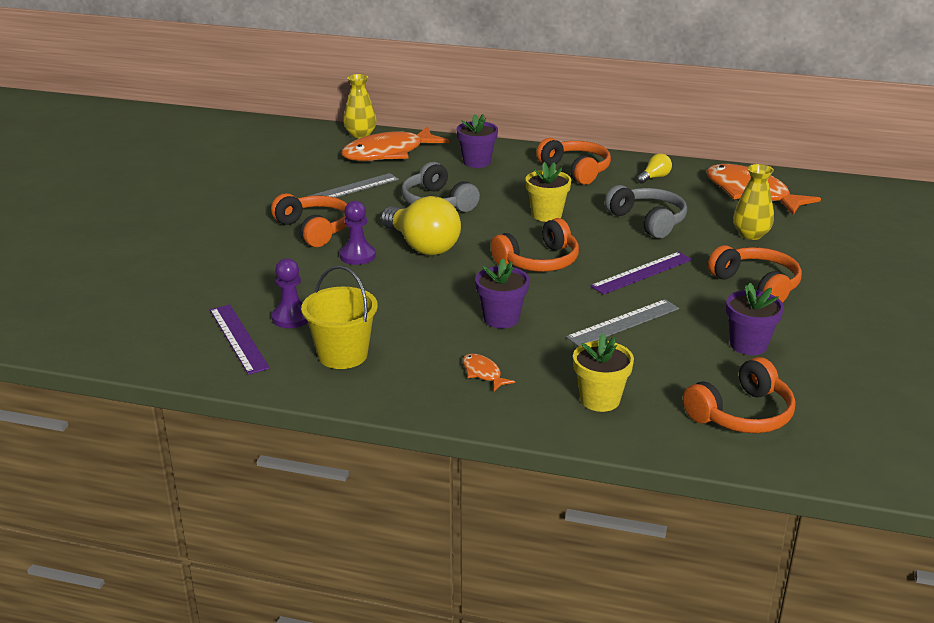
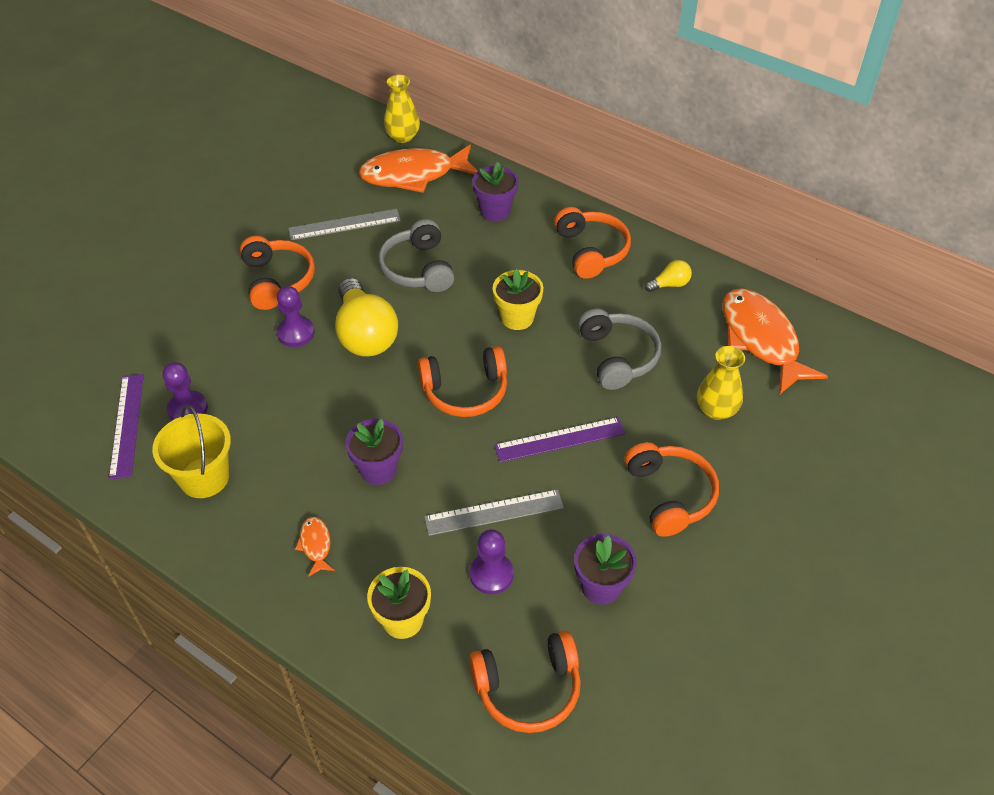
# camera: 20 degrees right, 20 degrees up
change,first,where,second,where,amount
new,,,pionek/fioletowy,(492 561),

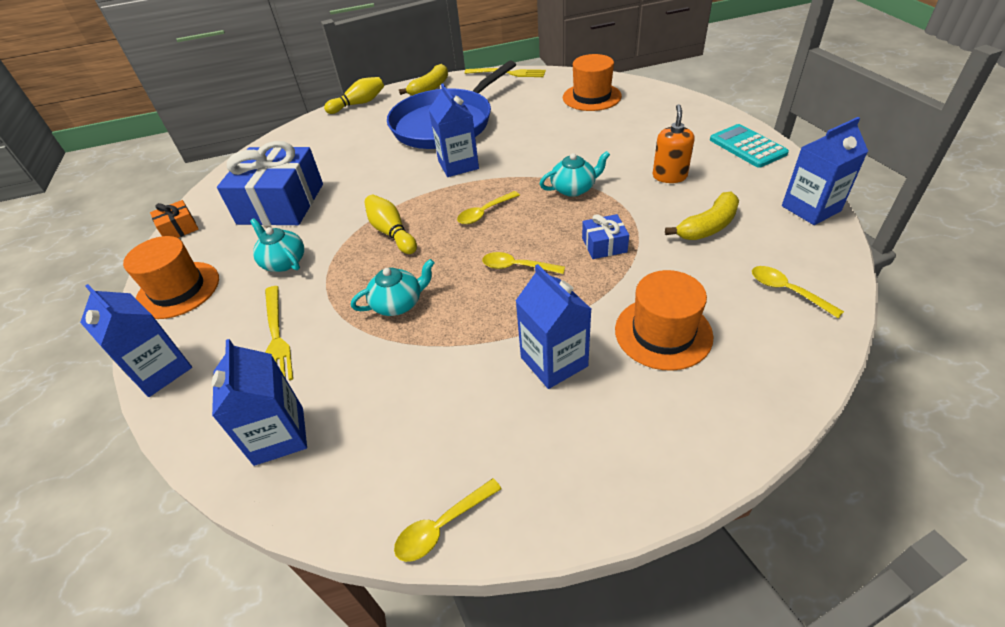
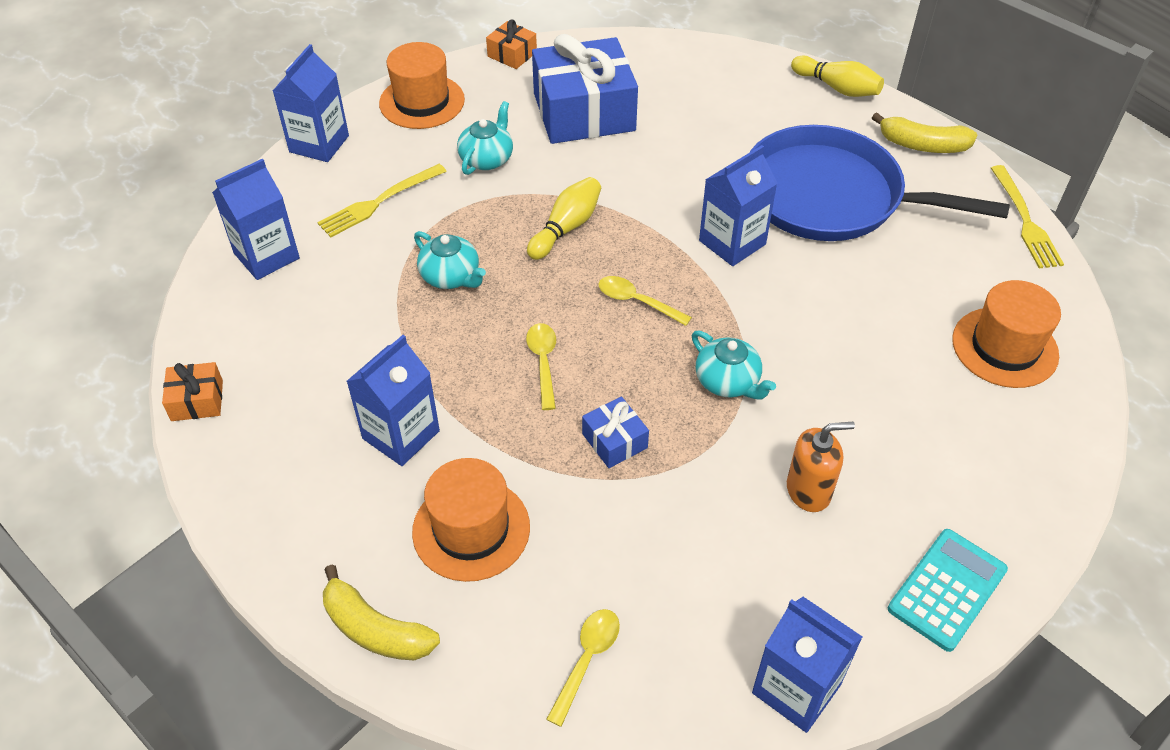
# camera: 65 degrees right, 5 degrees up
change,first,where,second,where,amount
swapped,łyżka/żółty,(448 520),prezent/pomarańczowy,(192 391),
shifted,banan/żółty,(702 216),,(381 612),

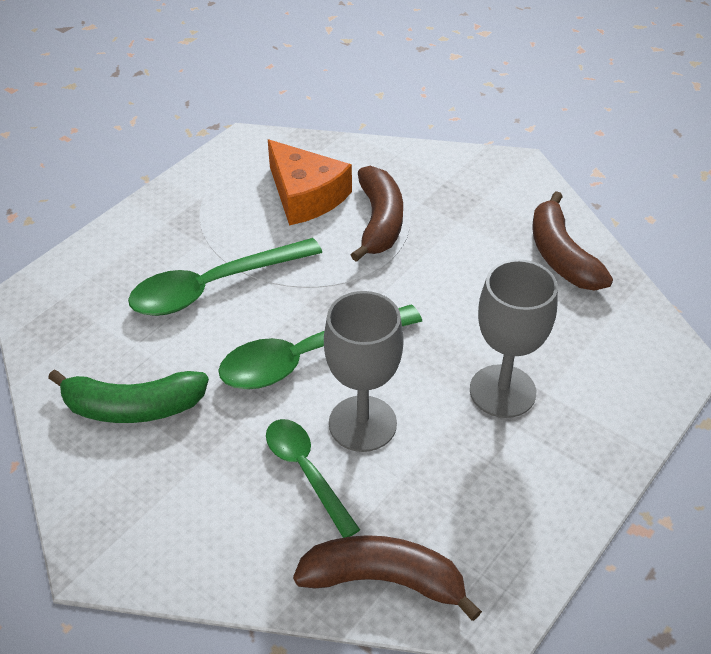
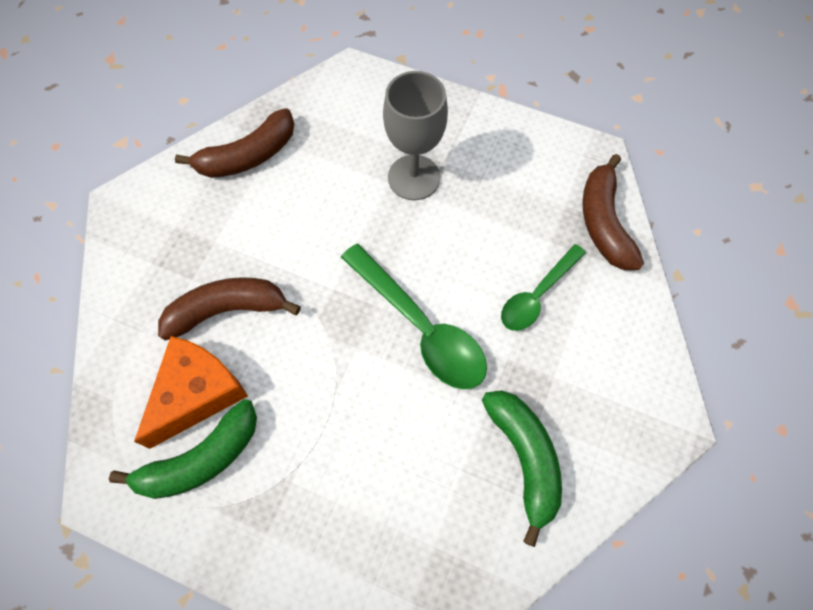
# camera: 105 degrees left, 20 degrees up
change,first,where,second,where,amount
new,,,banan/zielony,(183 449),
gone,łyżka/zielony,(225 277),,,
gone,kielich/szary,(364 371),,,

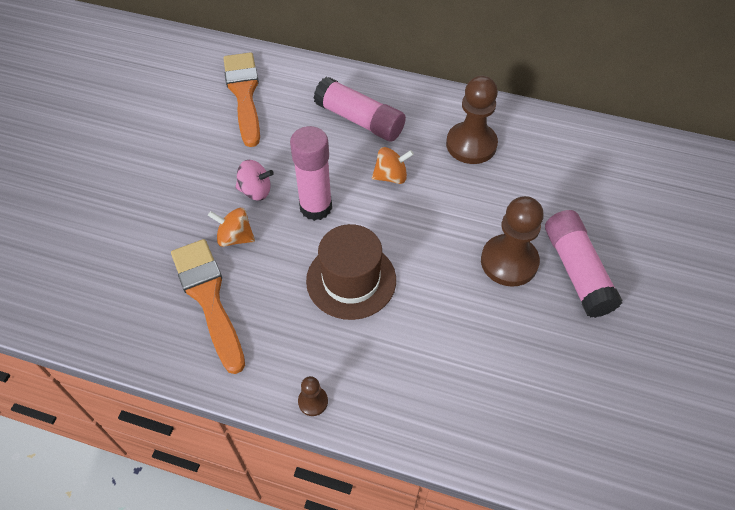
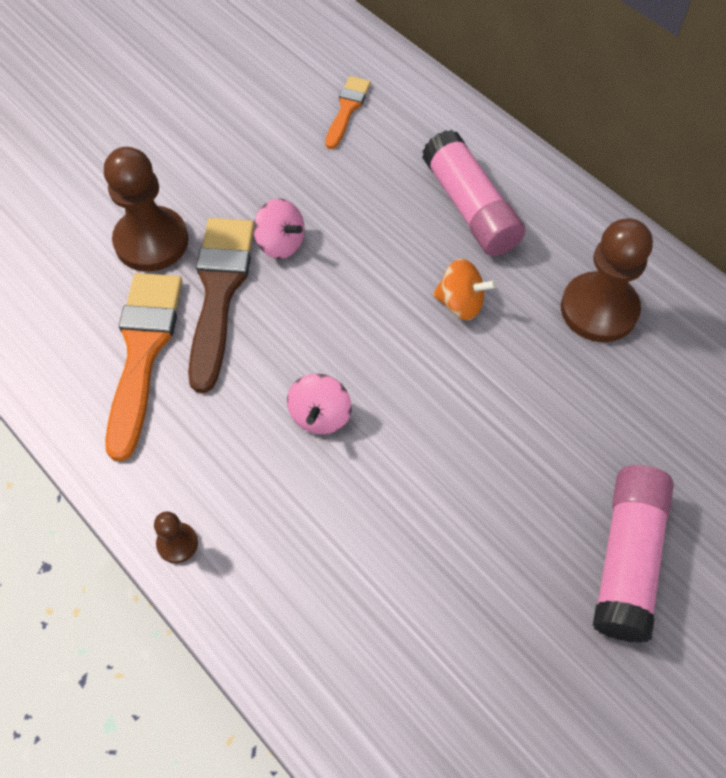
# camera: 30 degrees right, 5 degrees up
change,first,where,second,where,amount
shifted,pionek/brązowy,(512 241),,(146 209),
swapped,bączek/pomarańczowy,(231 227),pędzel/brązowy,(221 305),
swapped,kapelusz/brązowy,(351 272),bączek/różowy,(319 404),
scaled,pędzel/pomarańczowy,(241 99),,(348 112),x0.54
gone,klej w sztyfcie/różowy,(311 173),,,

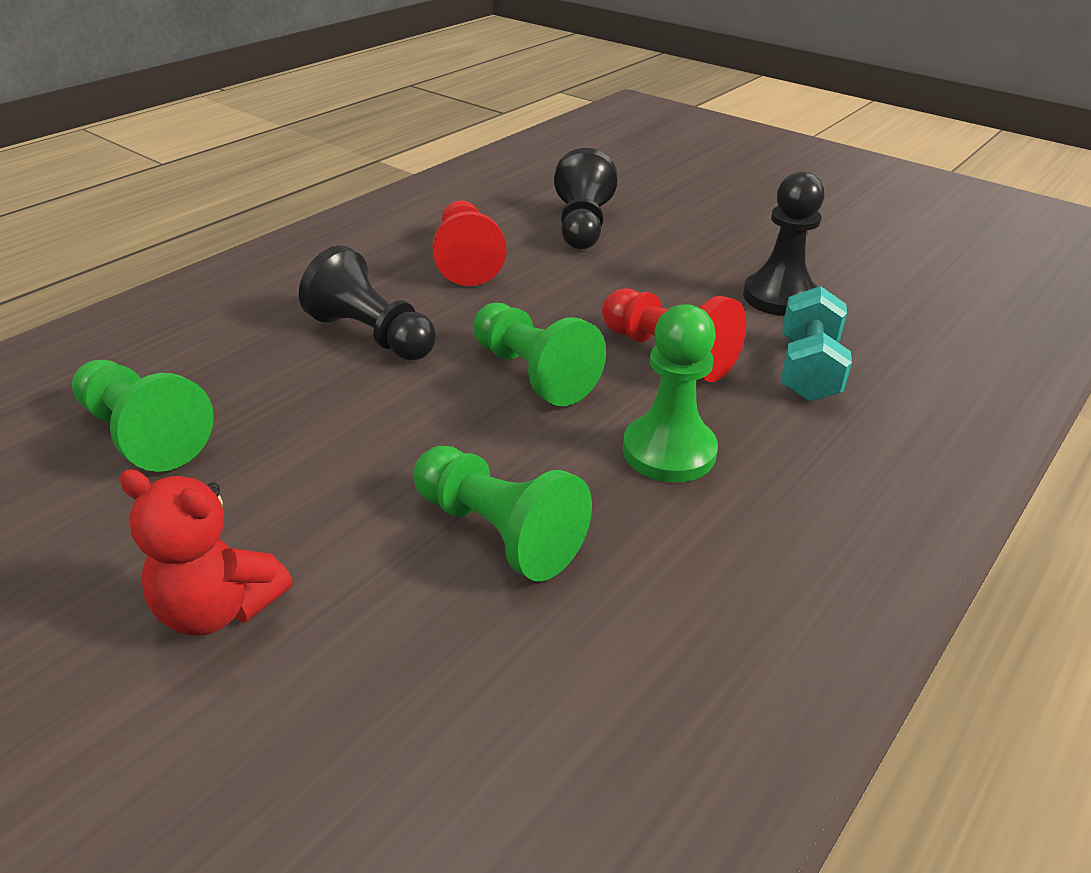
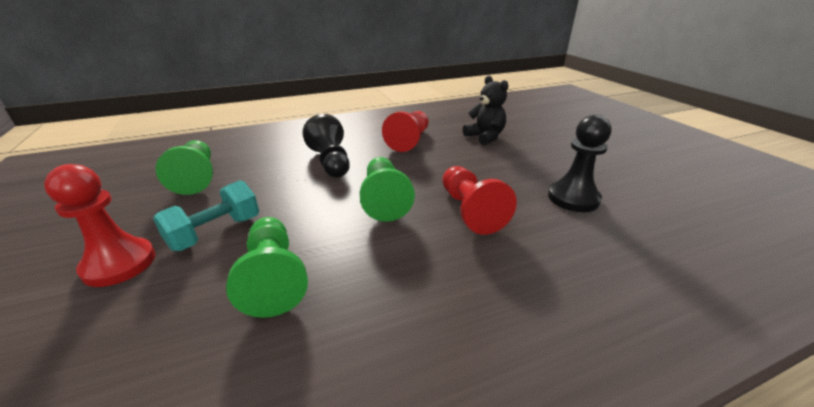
# camera: 30 degrees right, 5 degrees down
change,first,where,second,where,amount
swapped,miś/czerwony,(206 552),pionek/czerwony,(99 225),
shifted,hantel/turkusowy,(817 344),,(206 215),
swapped,pionek/czarny,(585 198),miś/czarny,(486 110),
gone,pionek/zielony,(670 393),,,

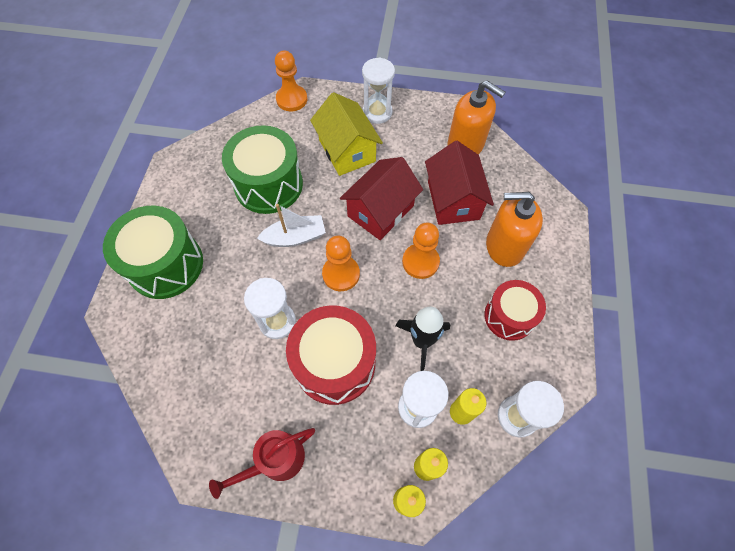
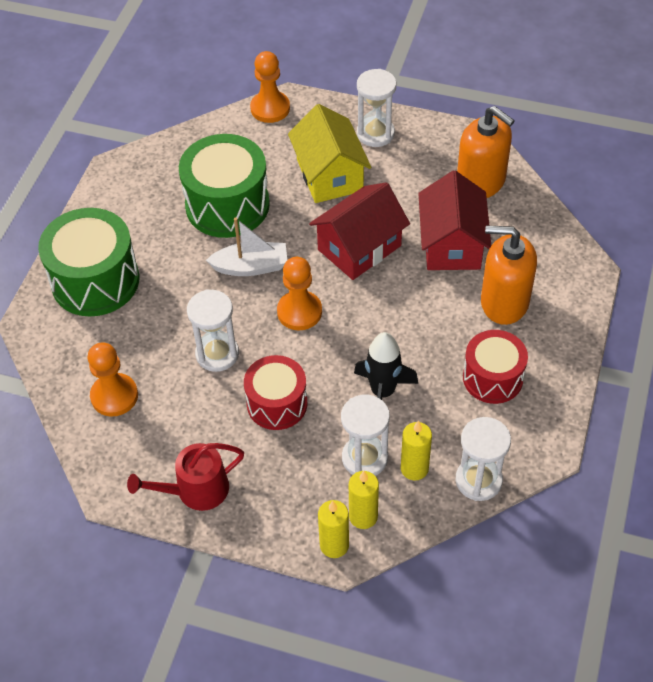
# camera: 10 degrees right, 10 degrees down
change,first,where,second,where,amount
shifted,pionek/pomarańczowy,(421 251),,(113 379),
scaled,bęben/czerwony,(331 355),,(275 392),x0.64

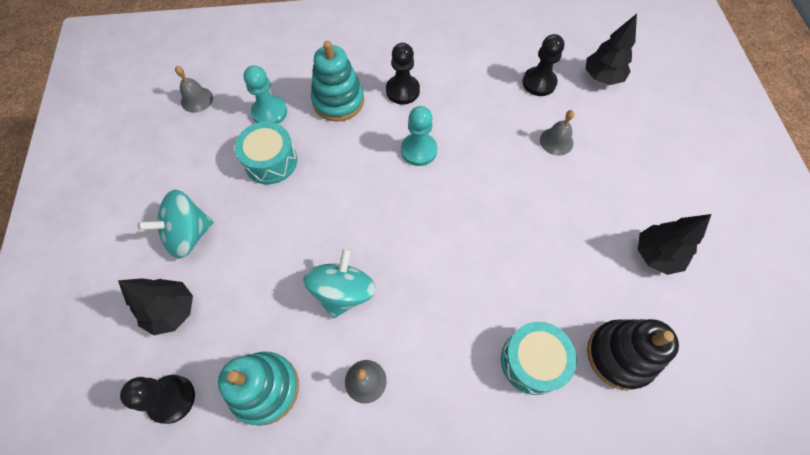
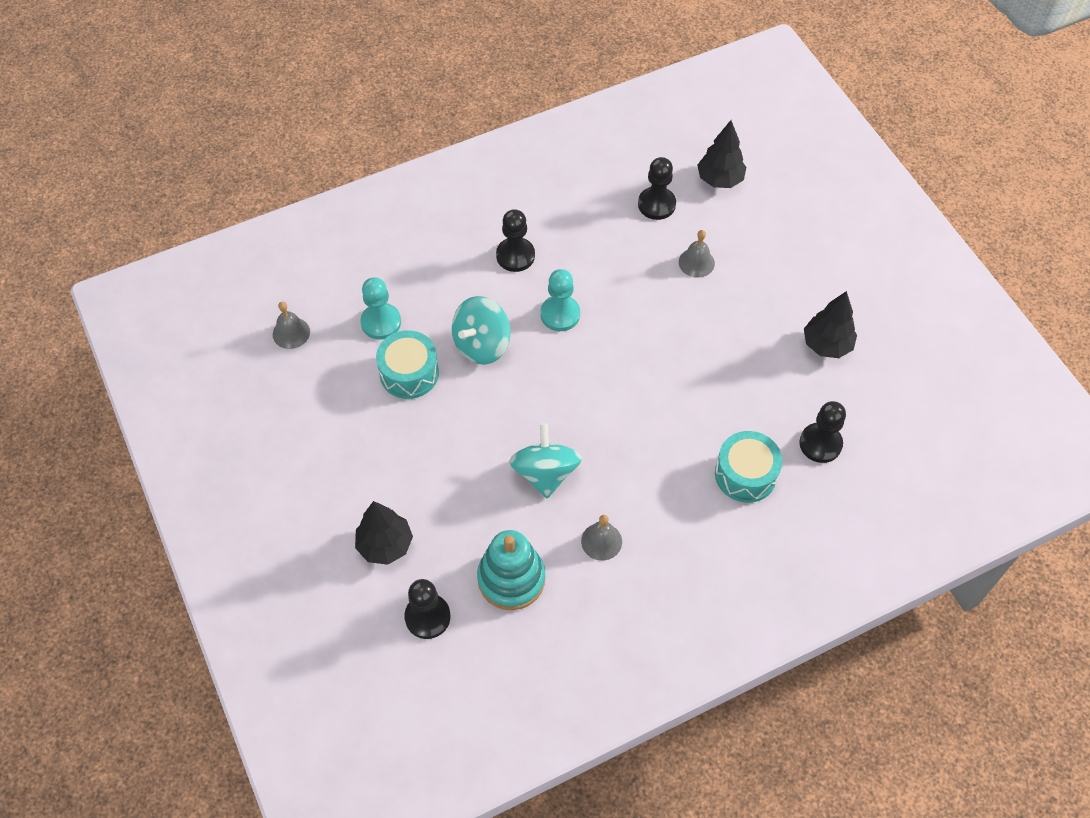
# camera: 20 degrees left, 5 degrees down
change,first,where,second,where,amount
shifted,bączek/turkusowy,(175 224),,(481 330),
swapped,zabawka nakładanka/czarny,(633 354),pionek/czarny,(822 432),
gone,zabawka nakładanka/turkusowy,(337 81),,,

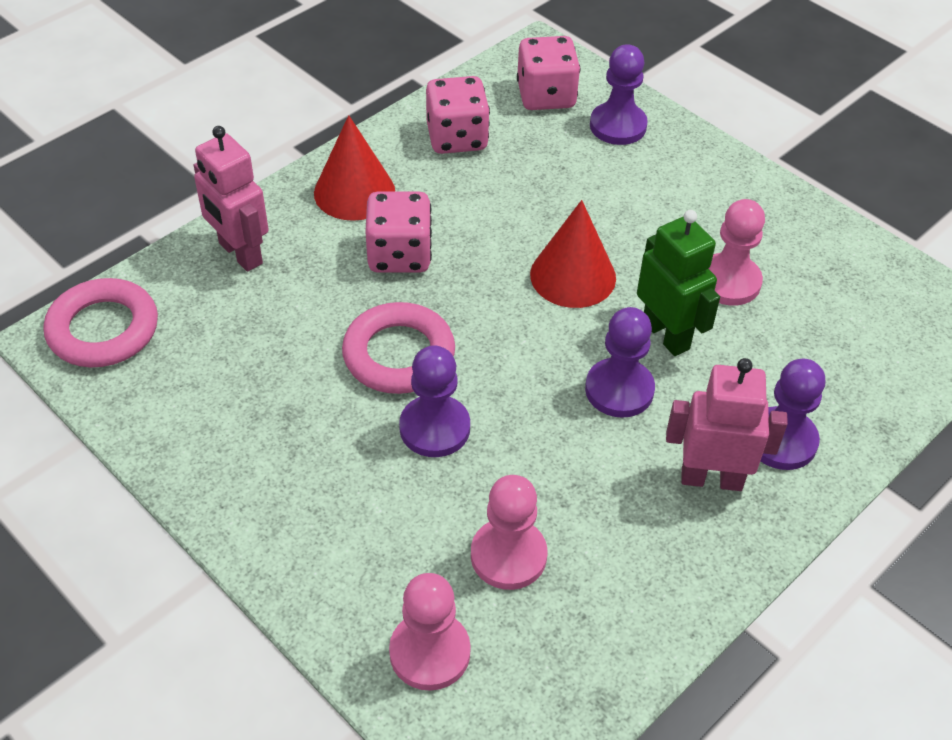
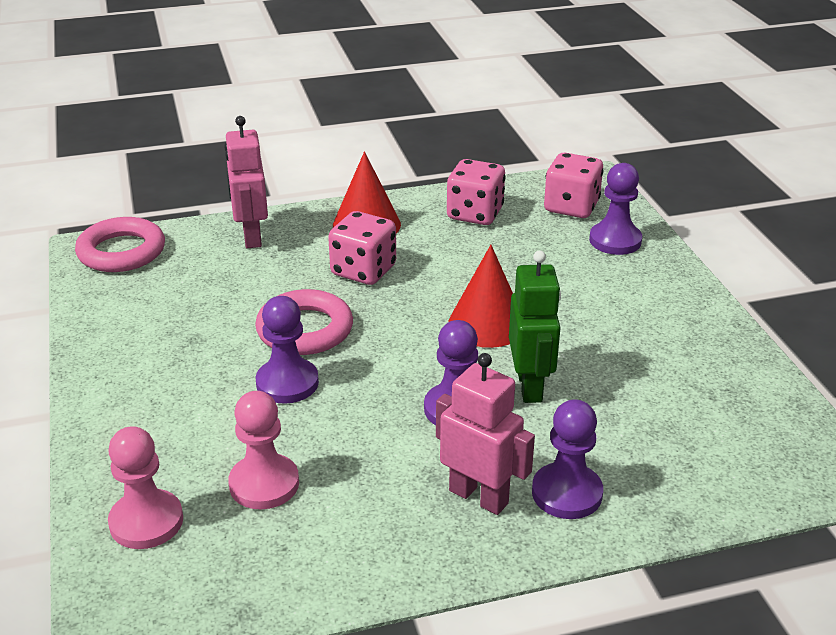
# camera: 30 degrees right, 15 degrees down
change,first,where,second,where,amount
gone,pionek/różowy,(736 252),,,

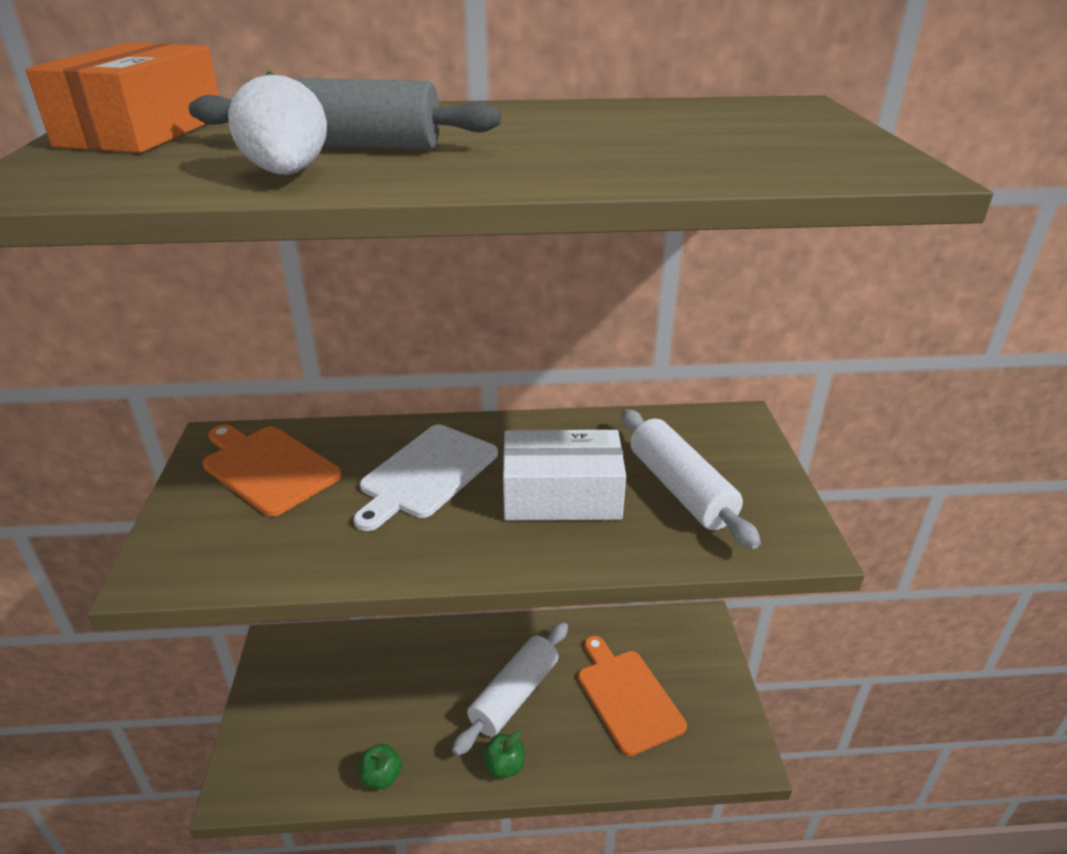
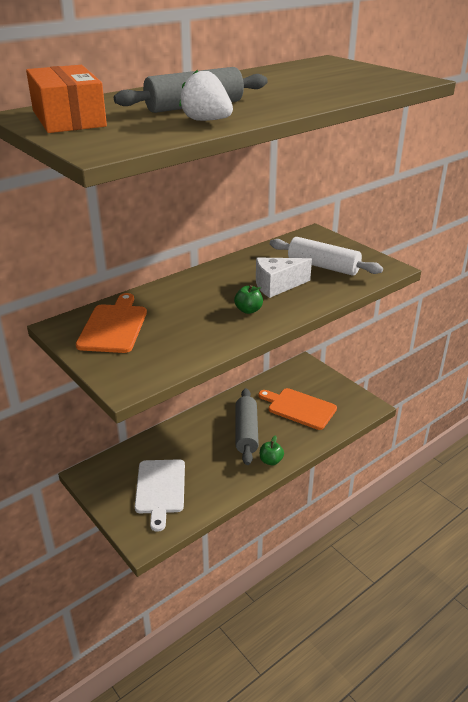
# camera: 35 degrees left, 0 degrees up
change,first,where,second,where,amount
rotated,deska do krojenia/pomarańczowy,(272 471),,(111 323),90 degrees clockwise
shifted,deska do krojenia/biały,(425 478),,(160 495),
shifted,jabłko/zielony,(380 766),,(248 299),
repainted,wałek do ciasta/biały,(510 689),wałek do ciasta/szary,(247 426),
swapped,pudełko/biały,(564 475),ser/biały,(284 278),

